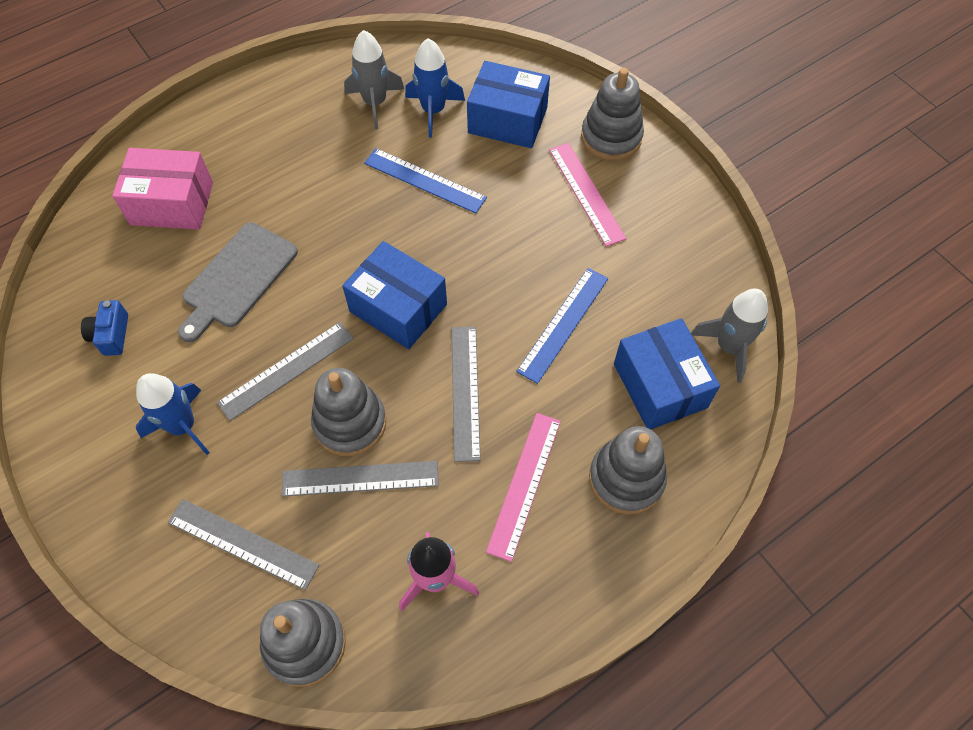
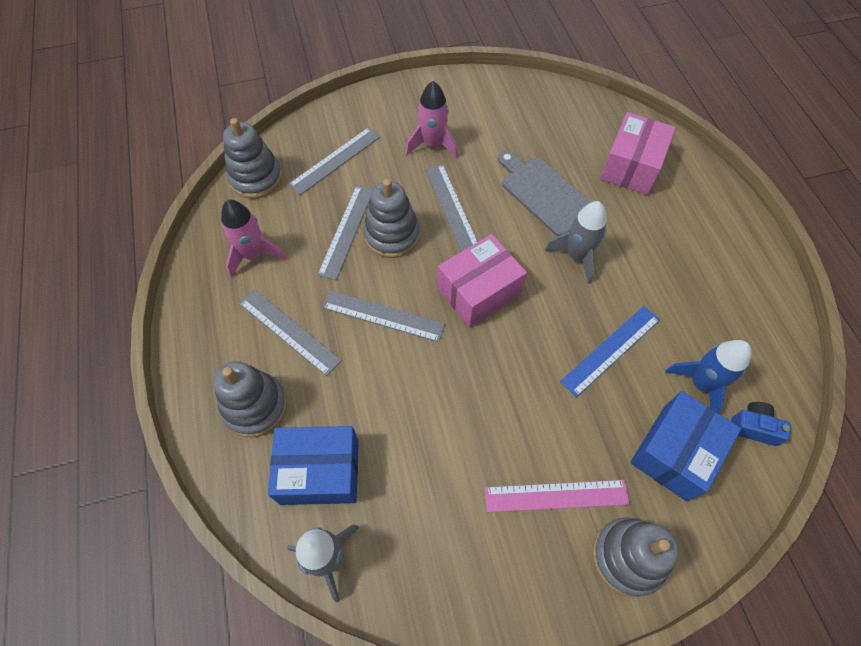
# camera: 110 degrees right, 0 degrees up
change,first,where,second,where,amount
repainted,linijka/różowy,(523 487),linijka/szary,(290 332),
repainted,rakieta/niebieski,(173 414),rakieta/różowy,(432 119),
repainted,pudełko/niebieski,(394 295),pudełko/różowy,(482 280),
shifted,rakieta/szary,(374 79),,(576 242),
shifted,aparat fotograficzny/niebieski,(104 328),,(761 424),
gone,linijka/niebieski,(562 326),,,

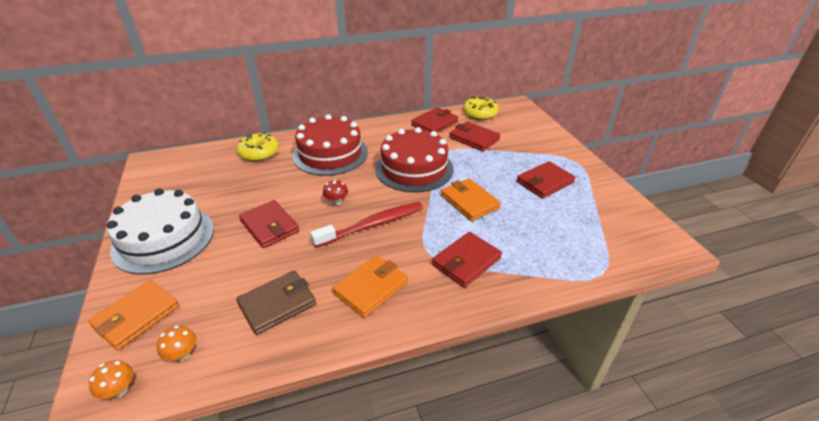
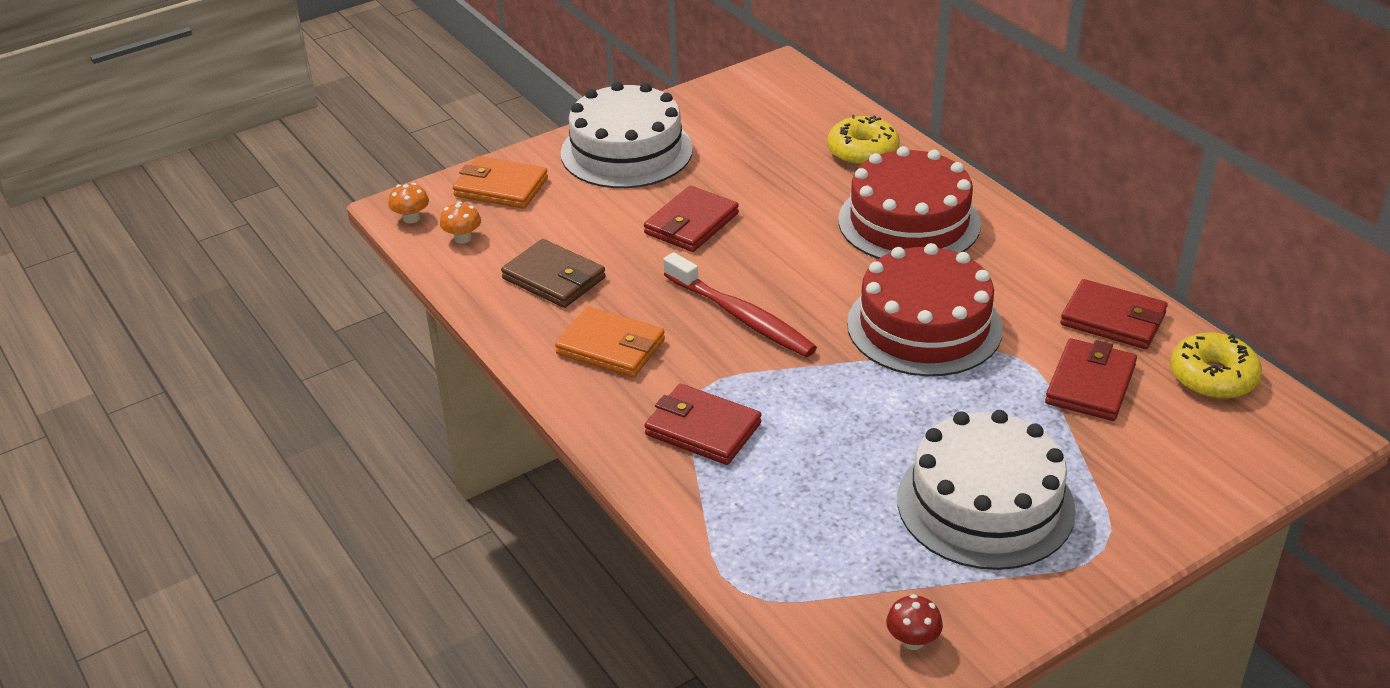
# camera: 75 degrees right, 0 degrees up
change,first,where,second,where,amount
shifted,grzyb/czerwony,(335 192),,(914 622),
swapped,portfel/czerwony,(546 180),tort/biały,(986 490),
gone,portfel/pomarańczowy,(471 199),,,

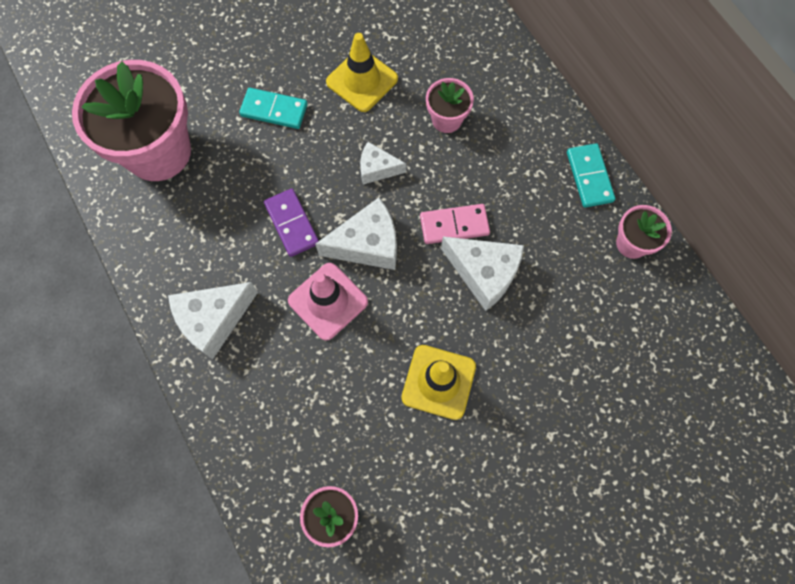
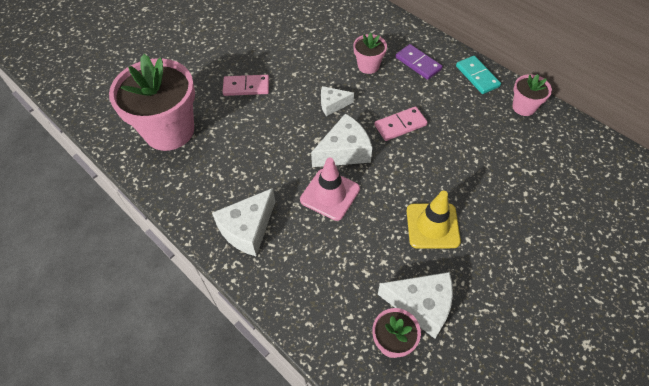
# camera: 15 degrees left, 15 degrees down
change,first,where,second,where,amount
repainted,kostka domina/turkusowy,(273 108),kostka domina/różowy,(246 85),
shifted,ser/biały,(482 273),,(415 305),
shifted,kostka domina/fioletowy,(291 222),,(419 62),
gone,pachołek/żółty,(362 72),,,

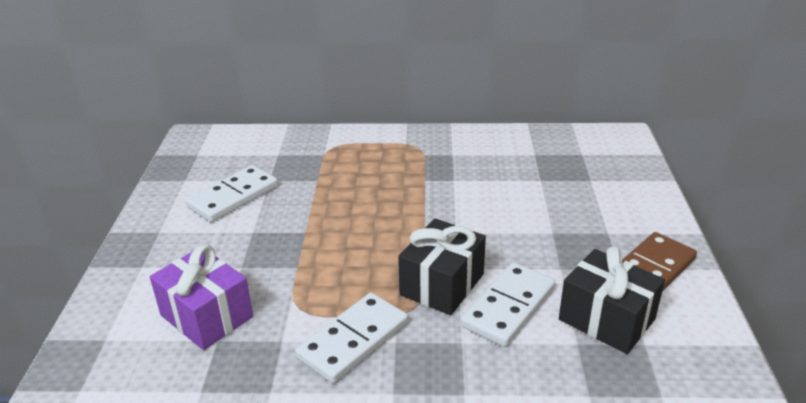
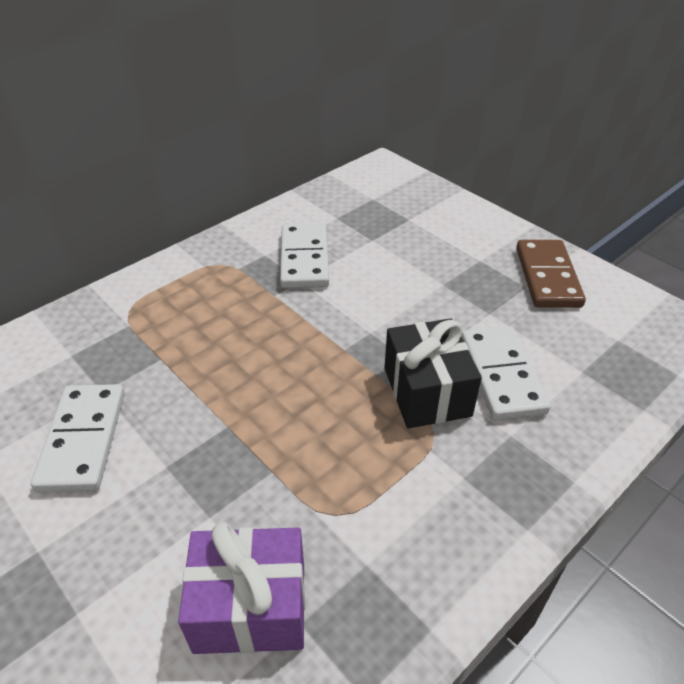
# camera: 45 degrees left, 10 degrees up
change,first,where,second,where,amount
shifted,kostka domina/biały,(351 338),,(304 255),
gone,prezent/czarny,(612 300),,,

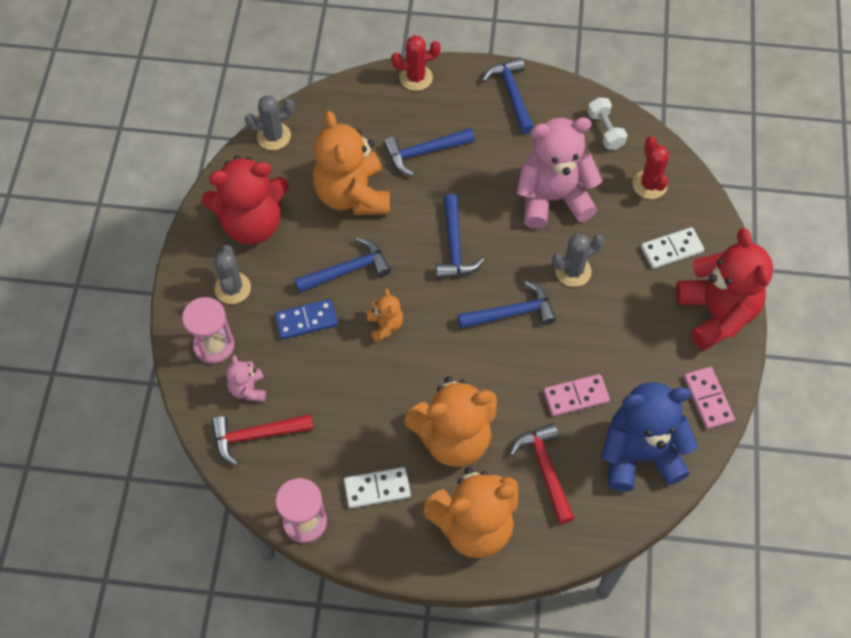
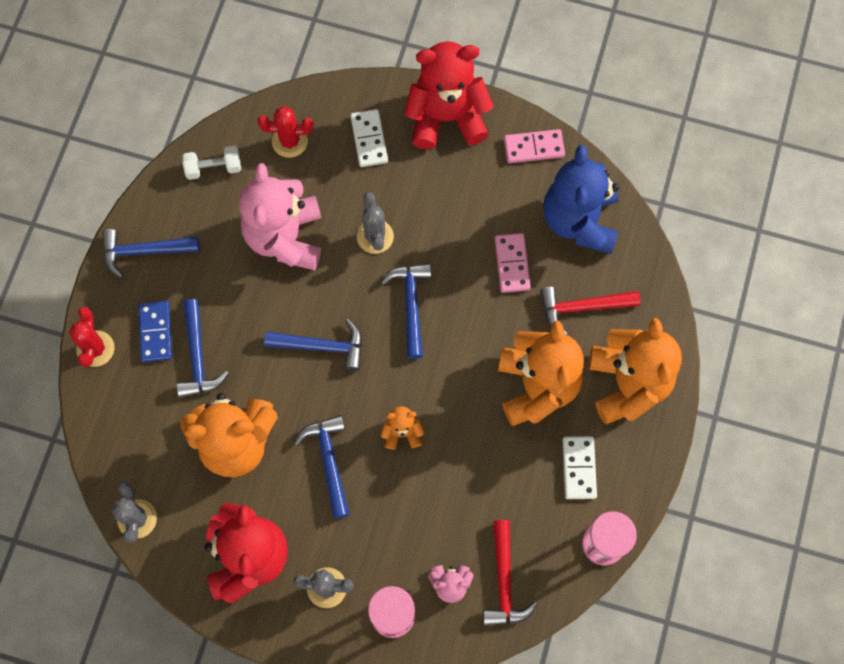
# camera: 80 degrees left, 10 degrees up
change,first,where,second,where,amount
shifted,kostka domina/niebieski,(306 319),,(155 331),

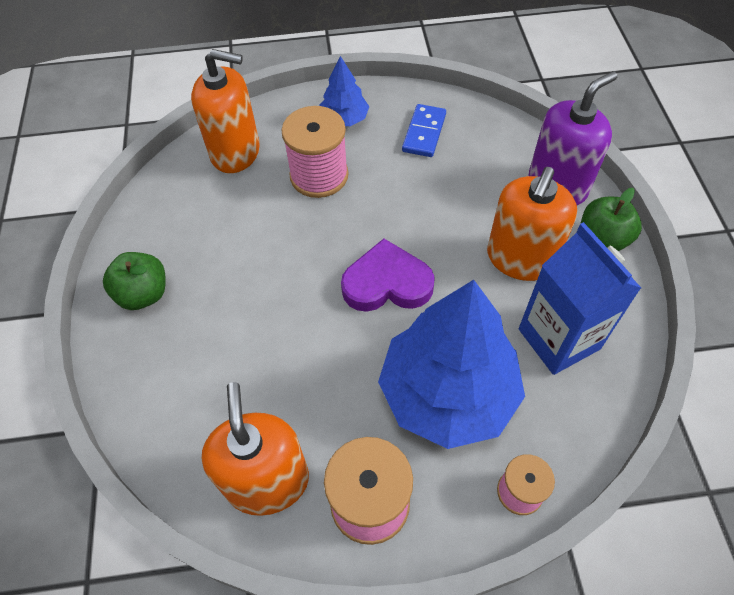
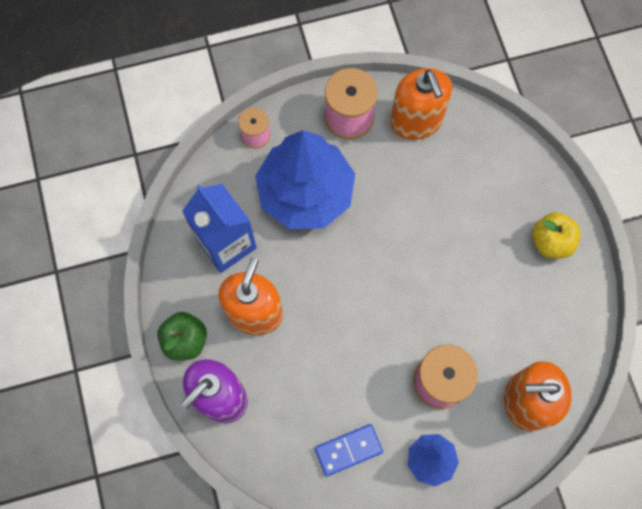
# camera: 170 degrees right, 15 degrees up
change,first,where,second,where,amount
rotated,kostka domina/niebieski,(424 130),,(349 450),60 degrees clockwise
repainted,jabłko/zielony,(134 281),jabłko/żółty,(556 235),
gone,serce/fioletowy,(388 275),,,

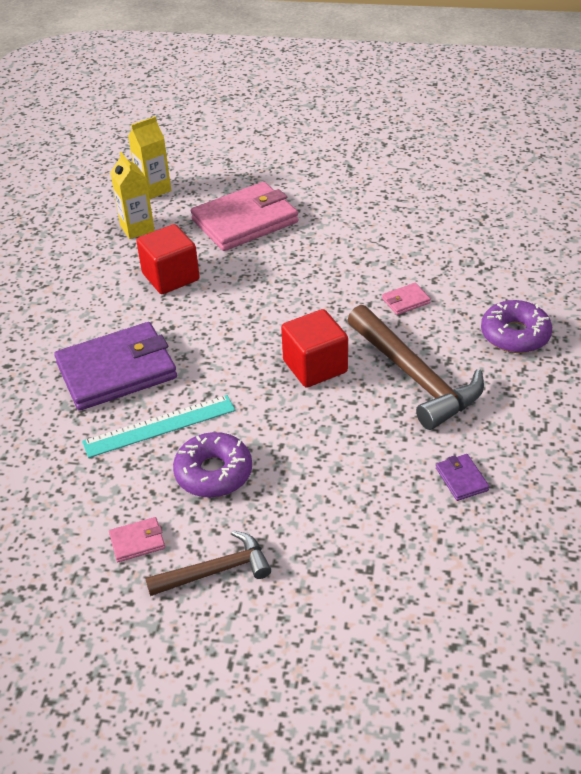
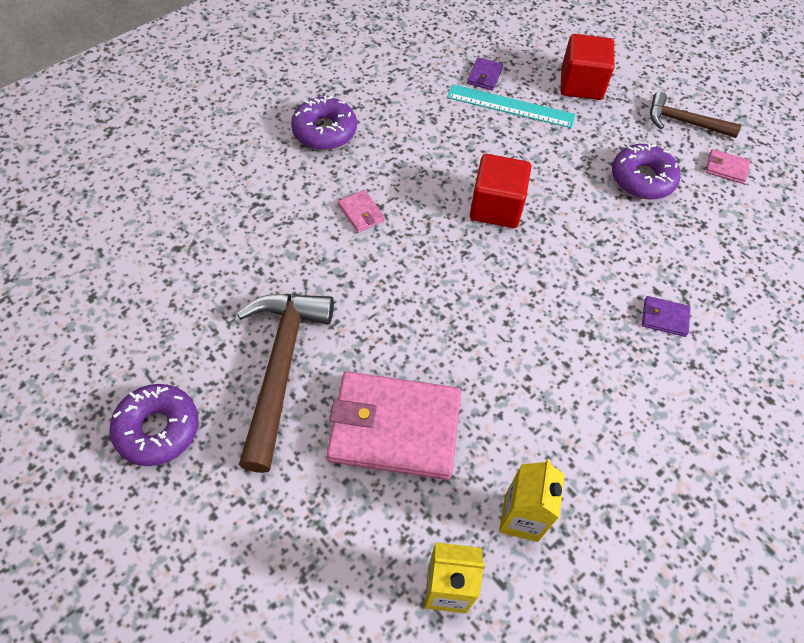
# camera: 145 degrees left, 15 degrees up
change,first,where,second,where,amount
new,,,donut/fioletowy,(153 425),
shifted,młotek/brązowy,(416 367),,(285 383),
rotated,portfel/różowy,(406 299),,(361 211),45 degrees clockwise
shifted,linijka/turkusowy,(158 426),,(511 106),
shifted,sześcian/czerwony,(168 259),,(587 67),
scaled,portfel/fioletowy,(115 366),,(666 316),x0.41

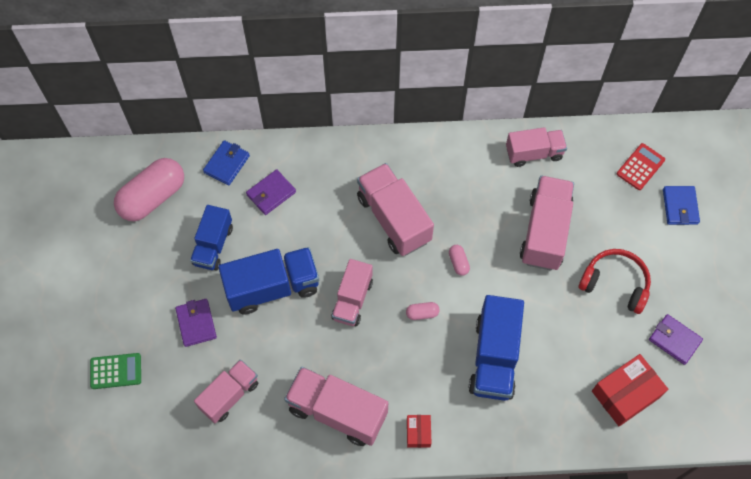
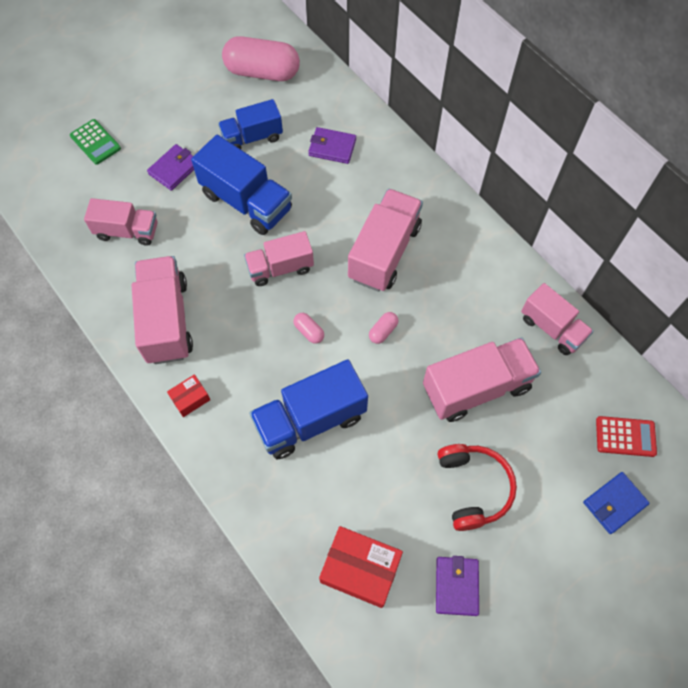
# camera: 55 degrees right, 0 degrees up
change,first,where,second,where,amount
gone,portfel/niebieski,(226 162),,,

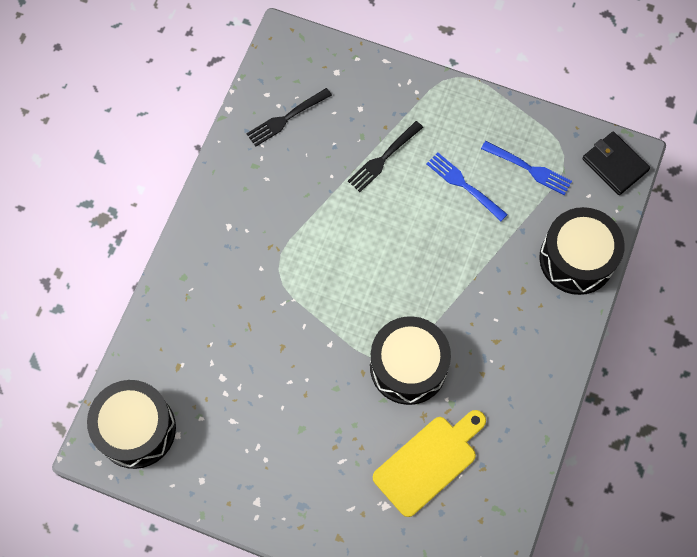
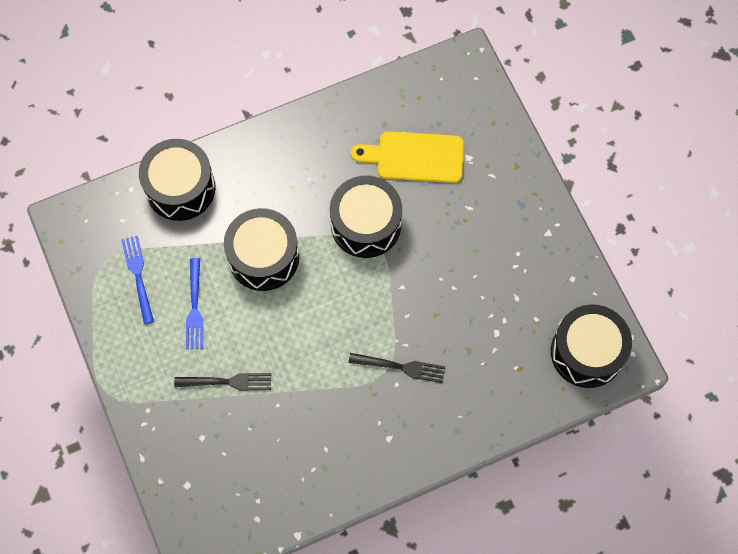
# camera: 135 degrees left, 0 degrees up
change,first,where,second,where,amount
new,,,bęben/czarny,(261 249),
shifted,widelec/czarny,(289 117),,(396 368),
gone,portfel/czarny,(616 163),,,

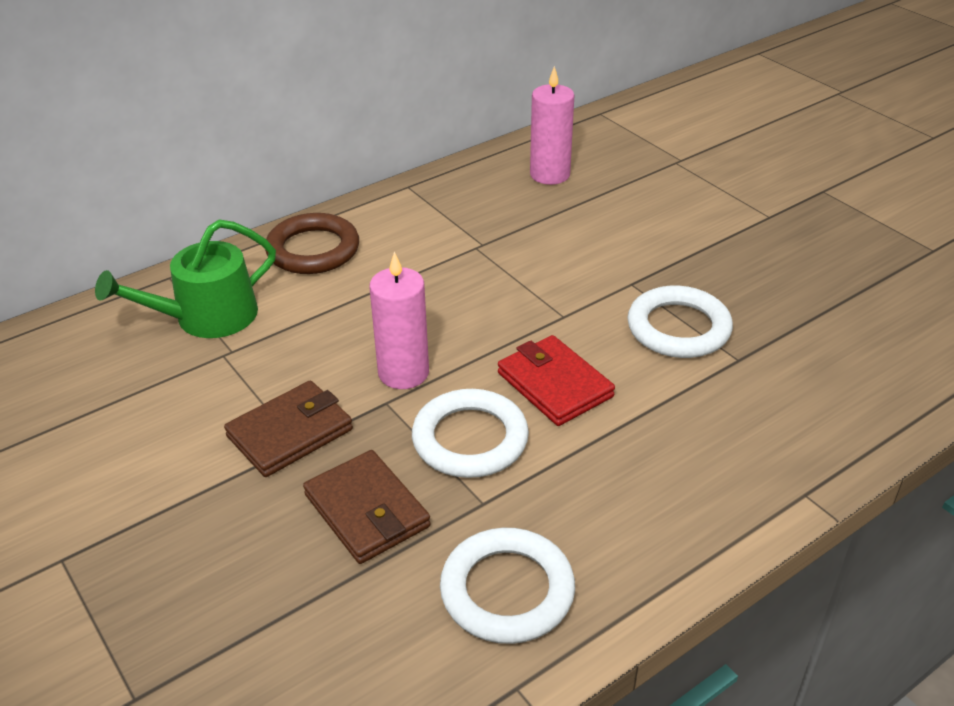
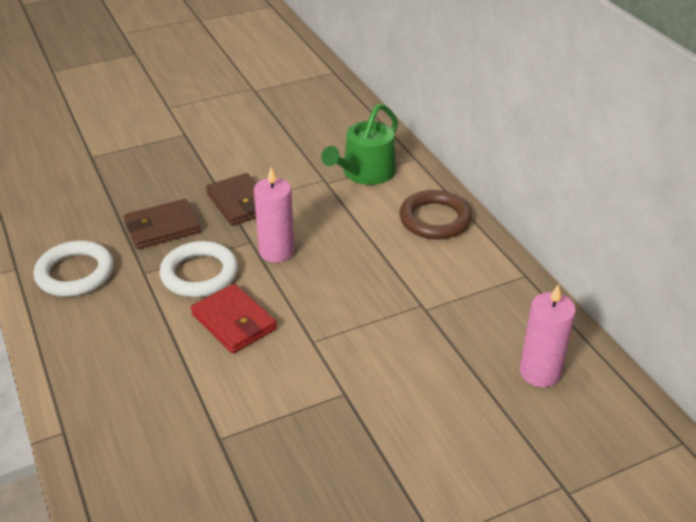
# camera: 100 degrees right, 0 degrees up
change,first,where,second,where,amount
rotated,portfel/czerwony,(556 380),,(234 318),75 degrees clockwise
rotated,konewka/zielony,(185 279),,(359 144),120 degrees counterclockwise
gone,pierścień/biały,(680 322),,,

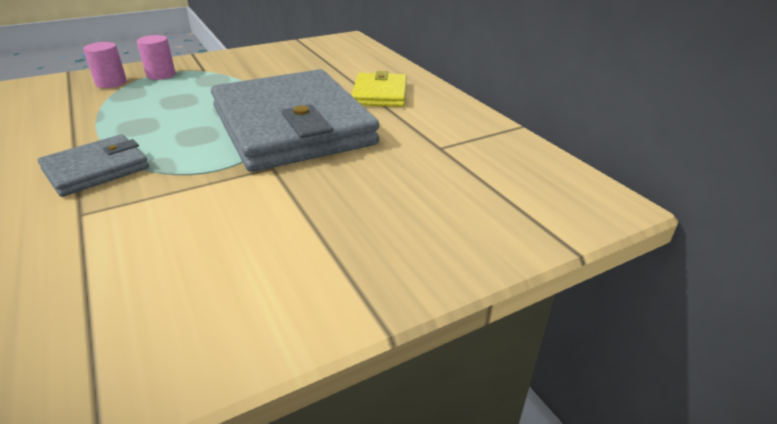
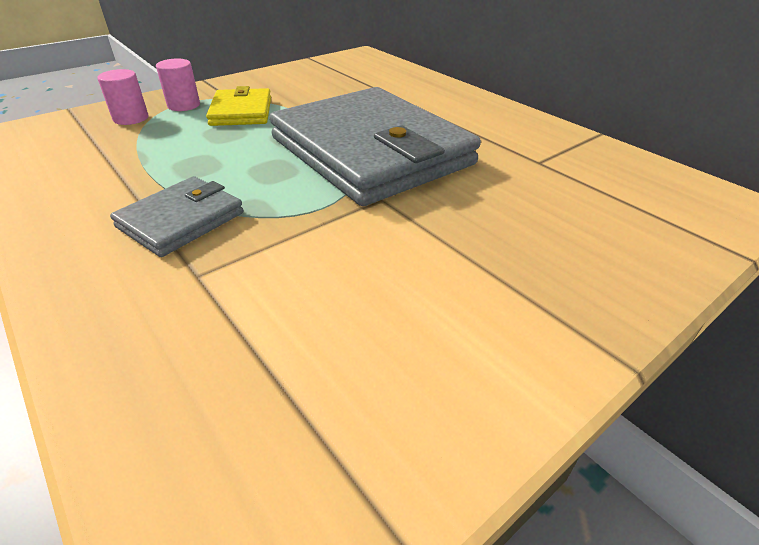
# camera: 10 degrees left, 5 degrees up
change,first,where,second,where,amount
shifted,portfel/żółty,(379 89),,(238 106),

